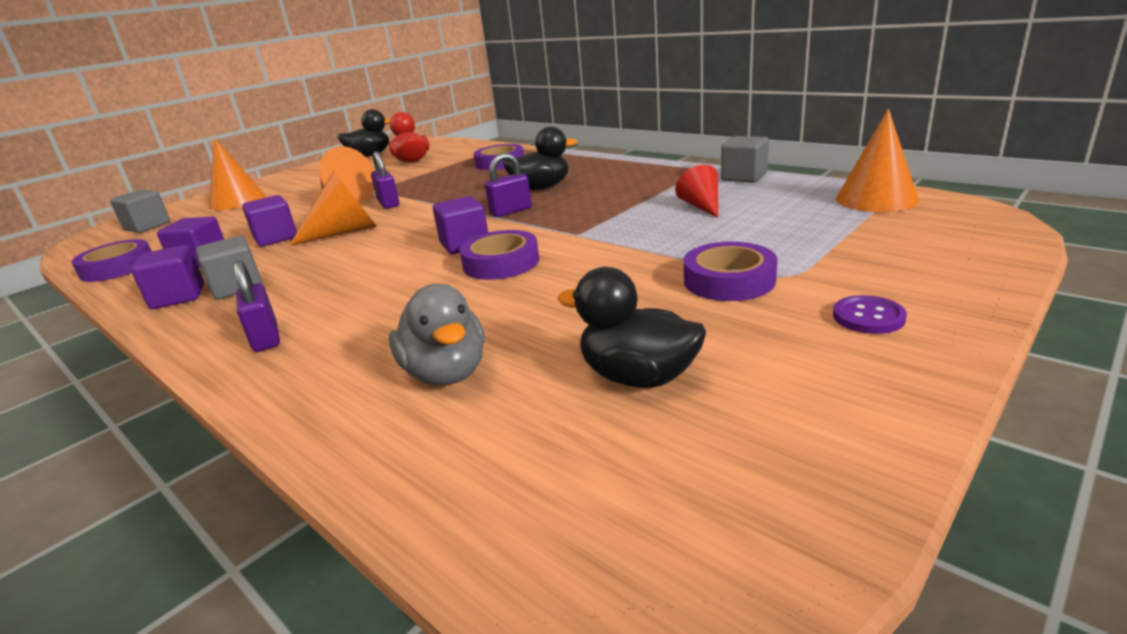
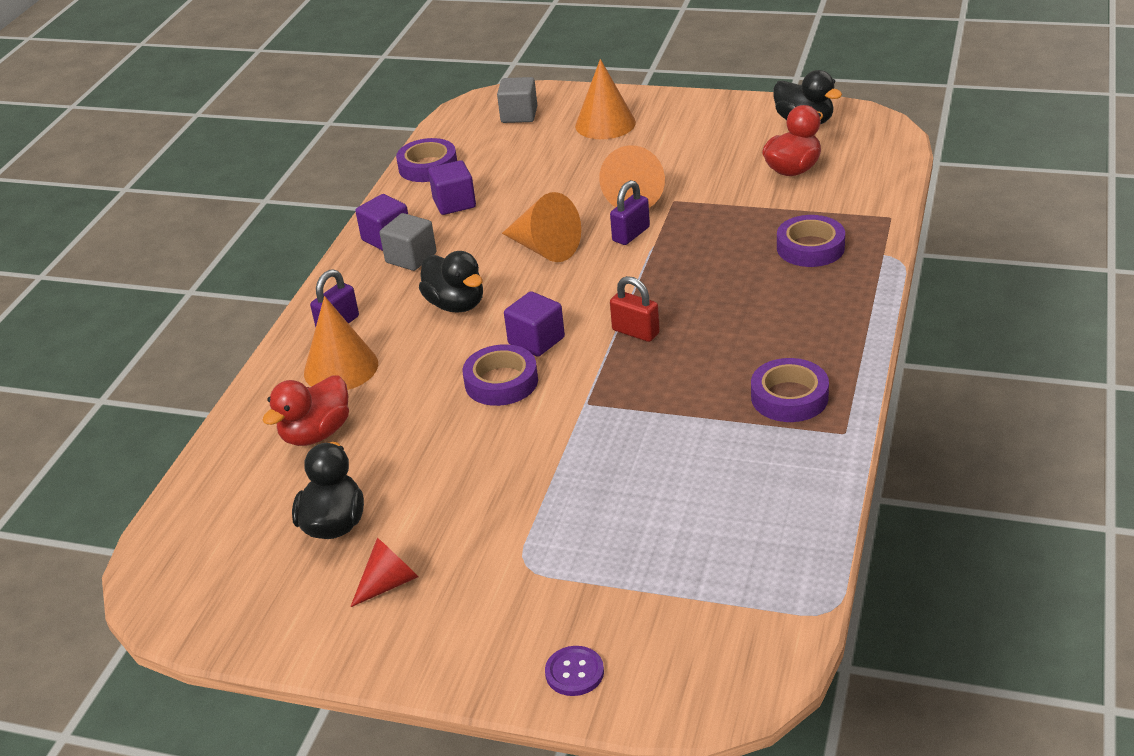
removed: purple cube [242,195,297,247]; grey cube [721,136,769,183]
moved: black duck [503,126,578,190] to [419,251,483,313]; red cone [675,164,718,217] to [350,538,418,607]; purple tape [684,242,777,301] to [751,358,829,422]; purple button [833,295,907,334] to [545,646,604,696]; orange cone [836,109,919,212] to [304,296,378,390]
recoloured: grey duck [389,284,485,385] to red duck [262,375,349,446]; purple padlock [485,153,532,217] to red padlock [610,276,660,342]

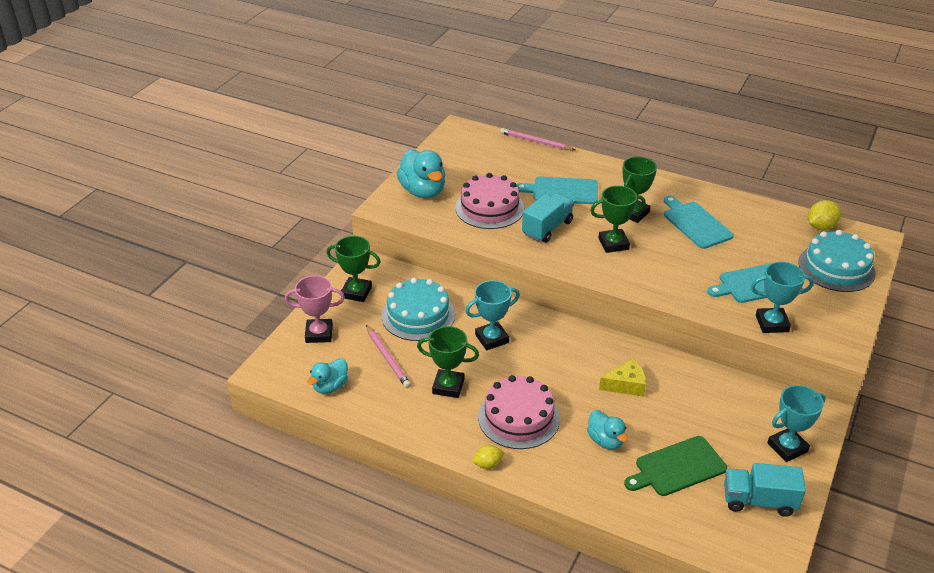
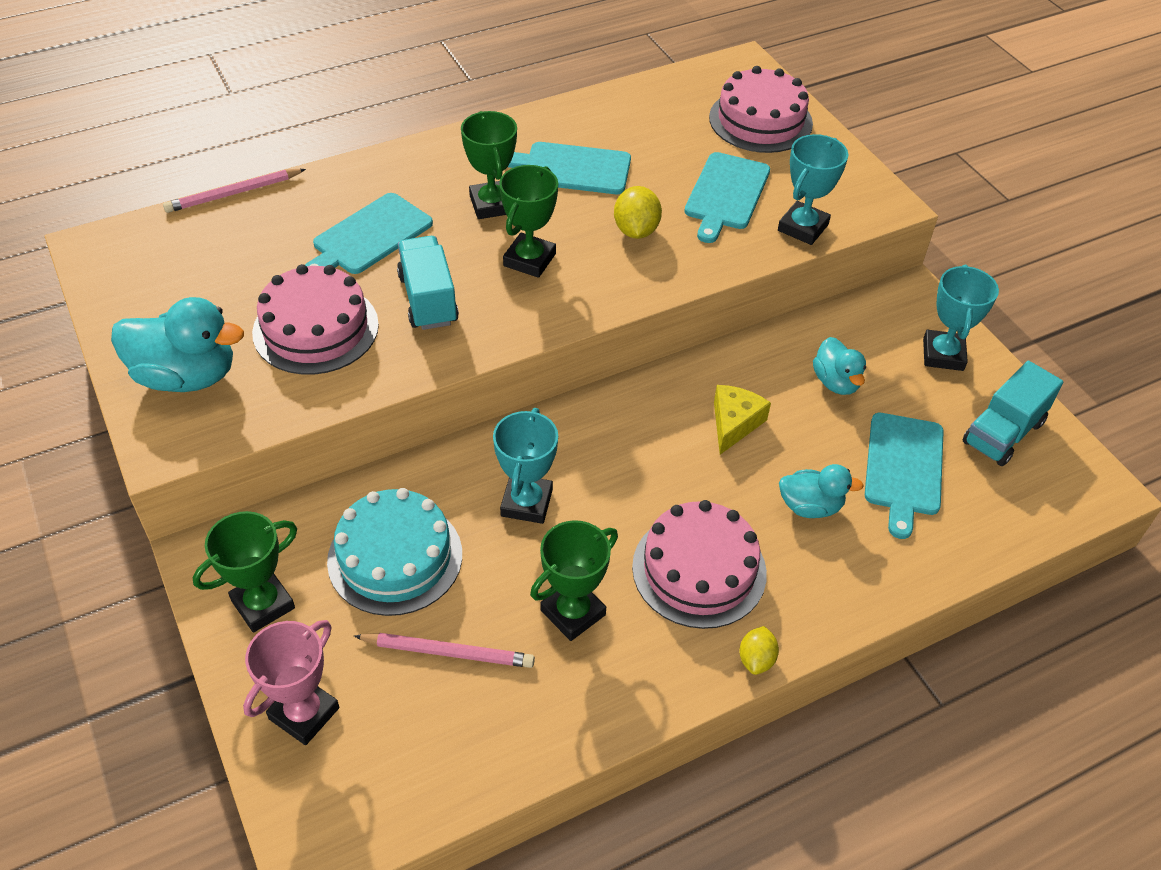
moved: turquoise duck [308,358,348,394] to [813,337,866,395]; yellow lemon [808,200,841,230] to [614,186,662,239]
recoloured: green cutting board [624,436,727,496] to turquoise cutting board [865,413,944,539]; turquoise cake [798,230,876,292] to pink cake [709,66,813,153]

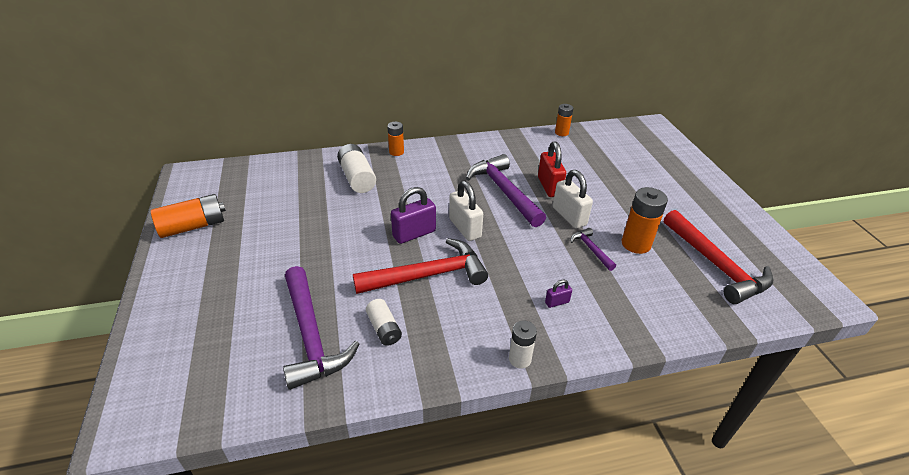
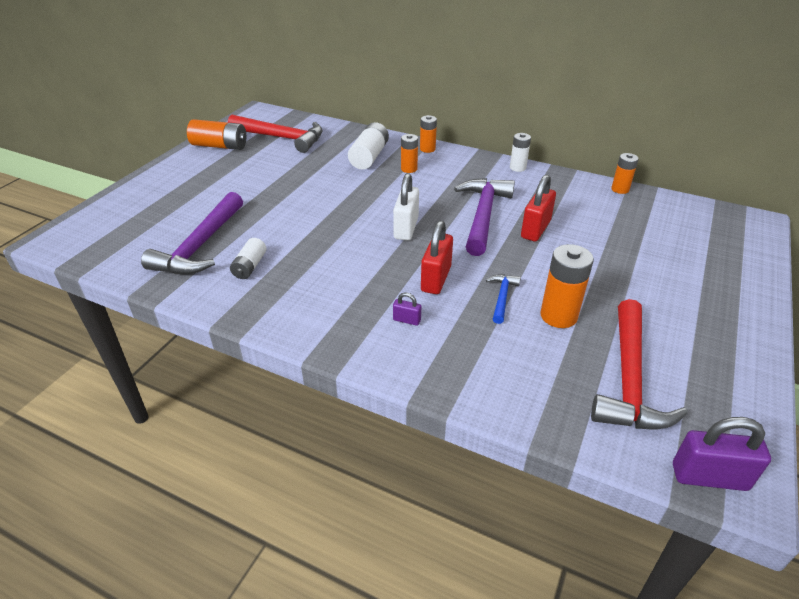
removed: white padlock [553,170,593,229]
added: orange battery [401,134,418,173]; red padlock [421,221,453,294]
moved: red hammer [353,238,488,294] to [228,115,323,153]; purple padlock [391,187,436,244] to [673,417,771,491]; white battery [509,321,537,368] to [510,133,531,172]
recoloured: purple hammer [570,228,616,271] to blue hammer [486,274,521,324]

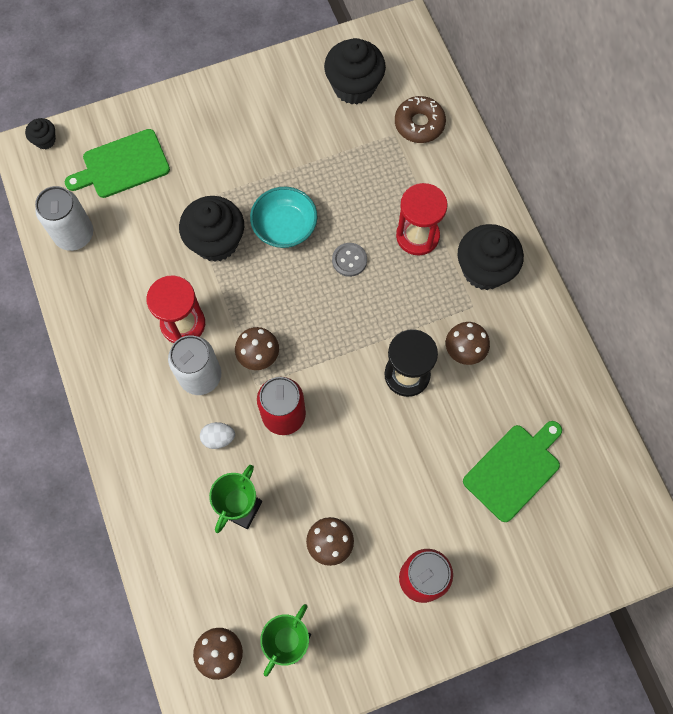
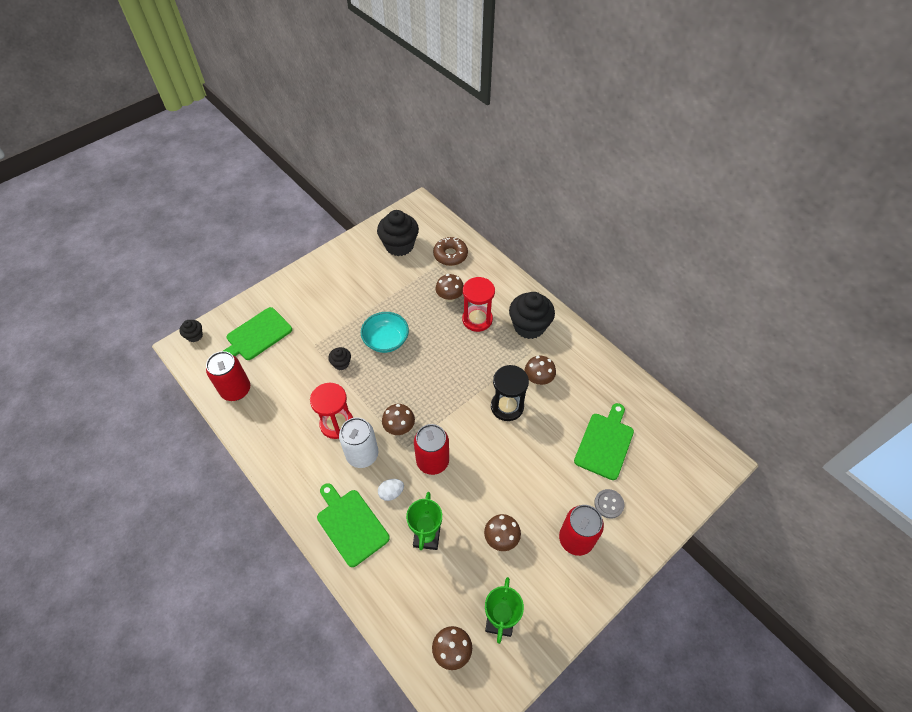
added: green cutting board [317,483,390,567]; brown mushroom [436,274,464,302]
moved: grey button [332,243,367,277] to [594,489,624,519]
recoloured: white can [35,186,93,251] to red can [206,351,250,401]
resized: black cupcake [179,196,244,262] = [328,347,351,370] x0.48

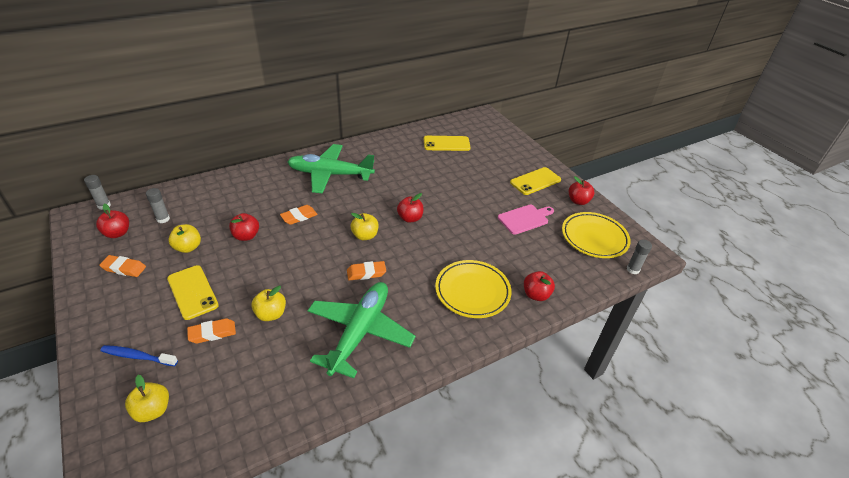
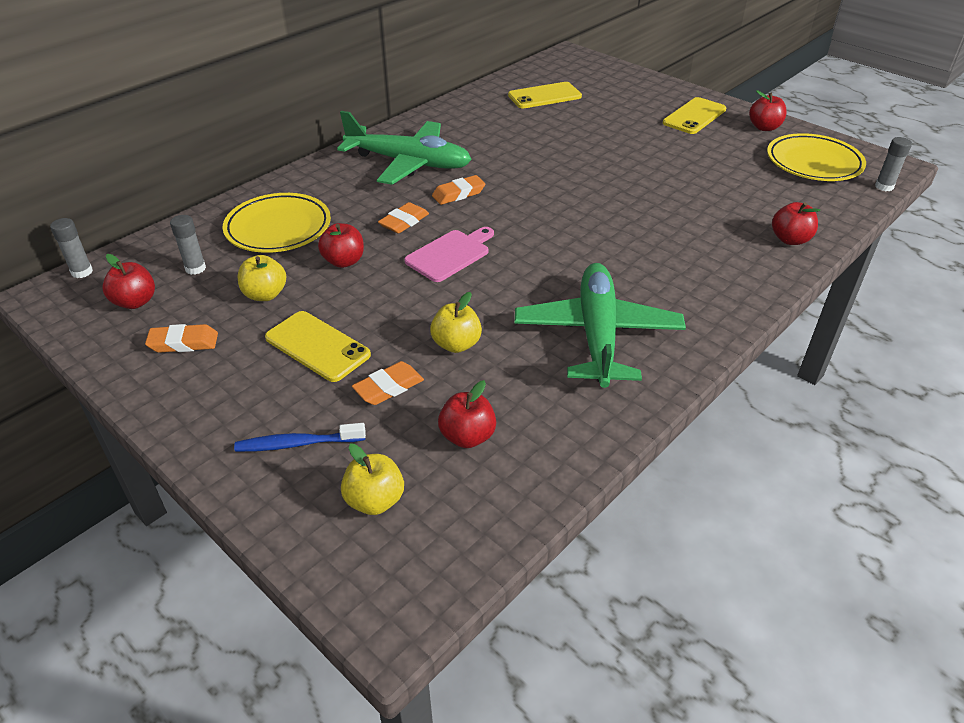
removed: yellow apple [351,213,378,240]
moved: orange eraser [347,261,386,280] to [432,175,485,205]; red apple [397,193,423,223] to [438,380,496,448]; yellow plate [435,260,512,318] to [222,193,331,253]; pink cutting board [498,205,554,235] to [404,227,494,282]
turned: green plane [287,144,375,194] = [337,111,472,185] 150 degrees counterclockwise

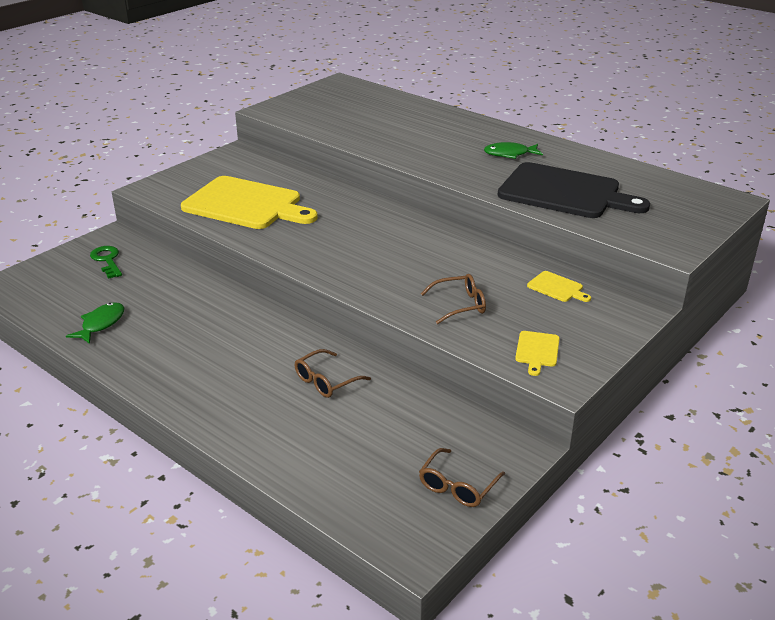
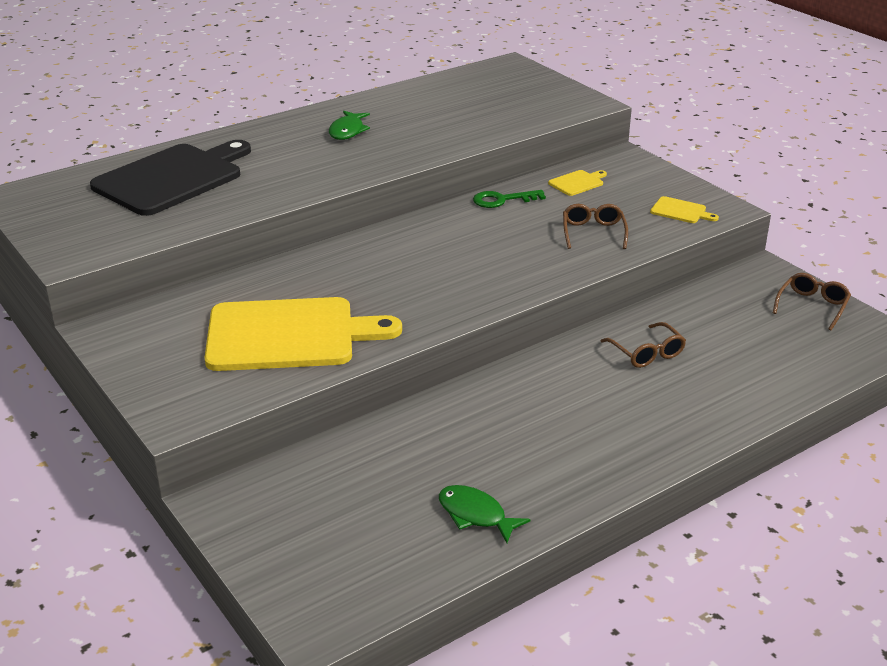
moved: green key [90,246,122,279] to [473,190,546,208]; black cutting board [498,162,650,218] to [90,140,251,216]
turned: yellow cutting board [181,176,318,229] = [204,297,402,371] 45 degrees clockwise; brown glasses [419,448,505,507] = [773,273,851,331] 105 degrees counterclockwise

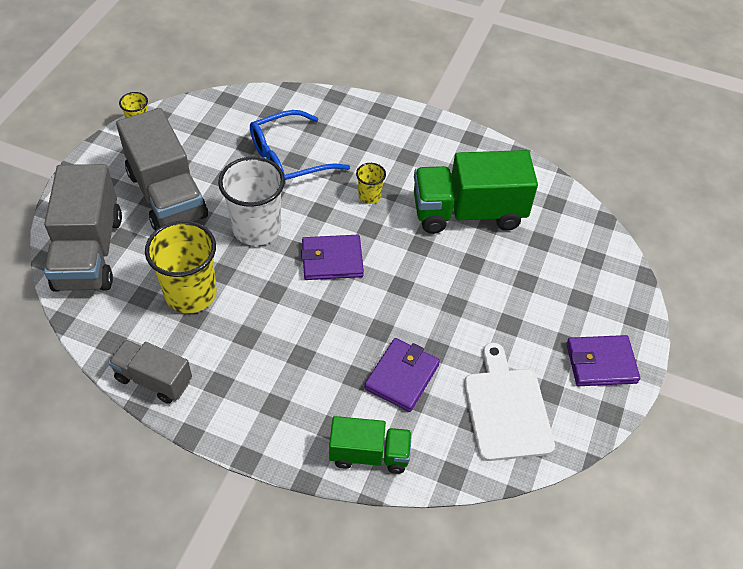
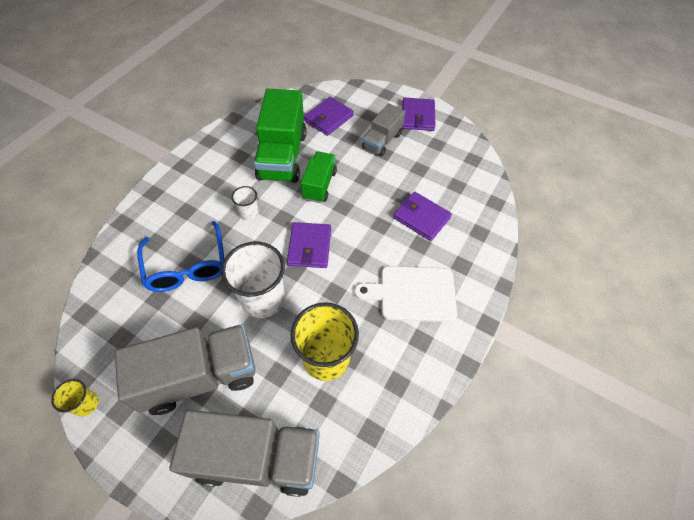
added: purple wallet [304,97,354,136]
moved: grey truck [108,340,192,404] to [362,103,405,157]; green truck [329,416,412,474] to [301,151,337,203]; white cutting board [464,343,555,461] to [354,266,457,322]
recoloured: yellow cup [356,163,386,204] to white cup [232,186,259,220]

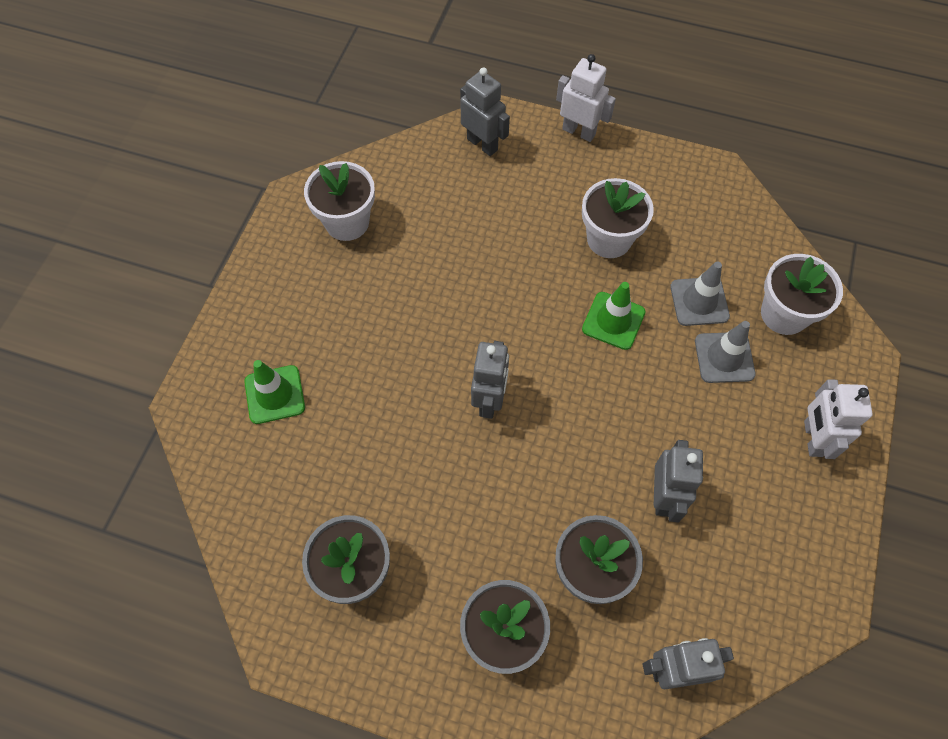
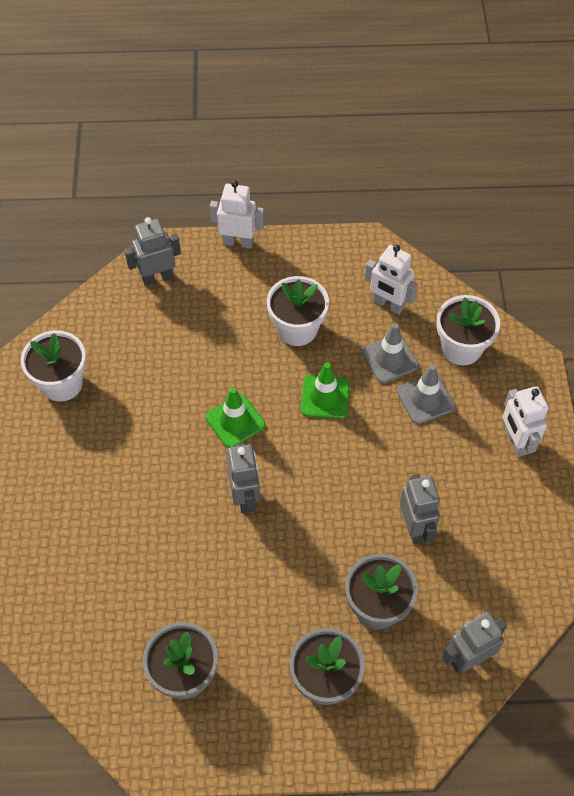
added: white robot [365,245,418,315]
moved: green traffic cone [244,360,305,424] to [206,387,265,448]
turned: grey robot [460,67,510,156] = [124,217,181,286] 45 degrees counterclockwise

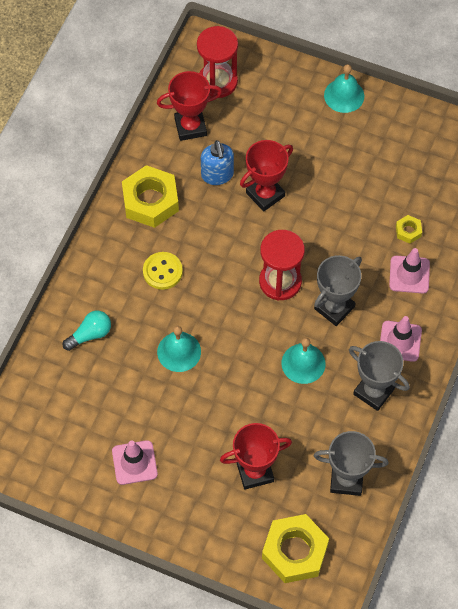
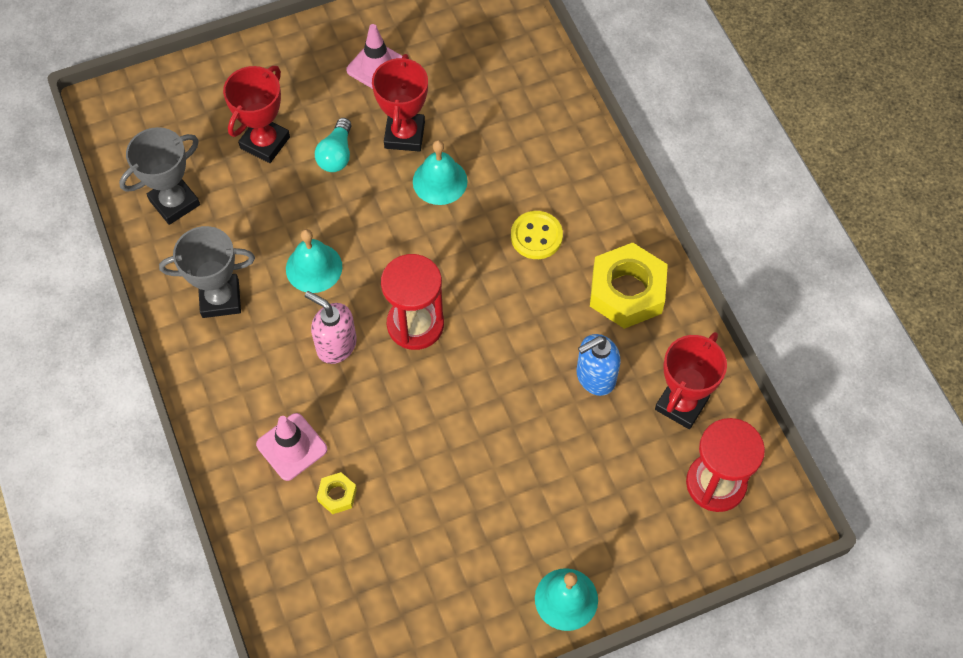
removed: yellow nut [262,514,329,583]; pink traffic cone [380,316,422,362]
moved: turquoise light bulb [63,311,111,351] to [315,118,352,172]; red trophy [240,140,293,211] to [372,54,428,152]
replaced: grey trophy [314,255,362,326] to pink soap dispenser [305,291,357,364]
turned: blue soap dispenser [201,140,234,185] = [576,334,621,396] 60 degrees counterclockwise

